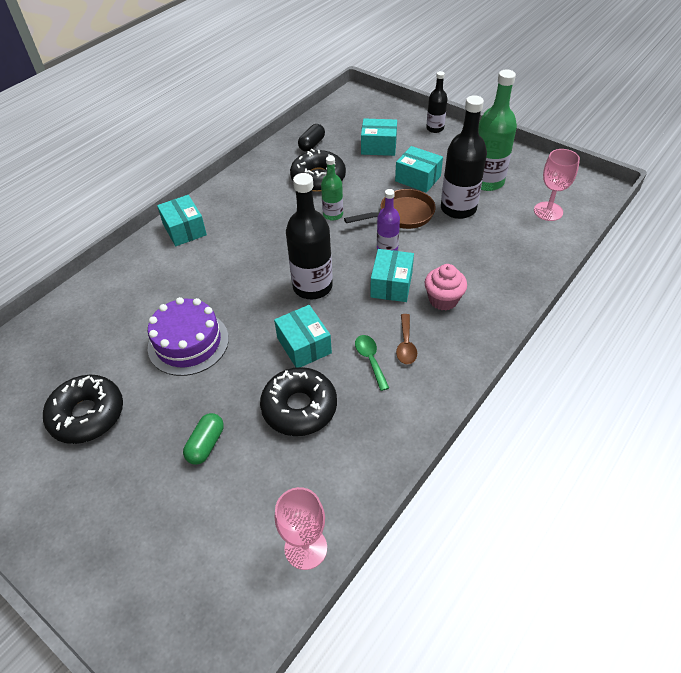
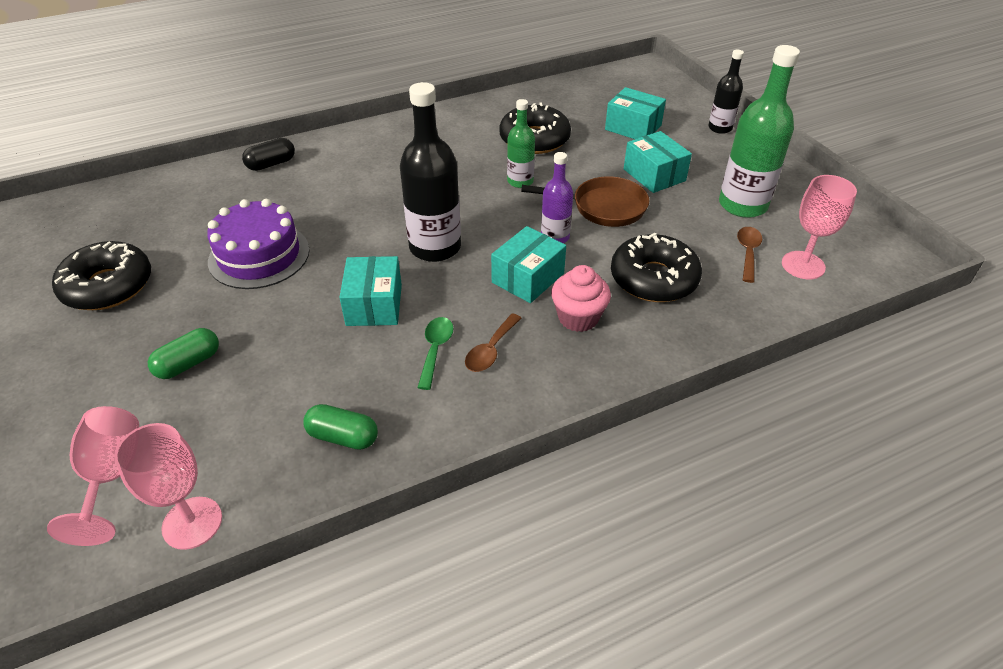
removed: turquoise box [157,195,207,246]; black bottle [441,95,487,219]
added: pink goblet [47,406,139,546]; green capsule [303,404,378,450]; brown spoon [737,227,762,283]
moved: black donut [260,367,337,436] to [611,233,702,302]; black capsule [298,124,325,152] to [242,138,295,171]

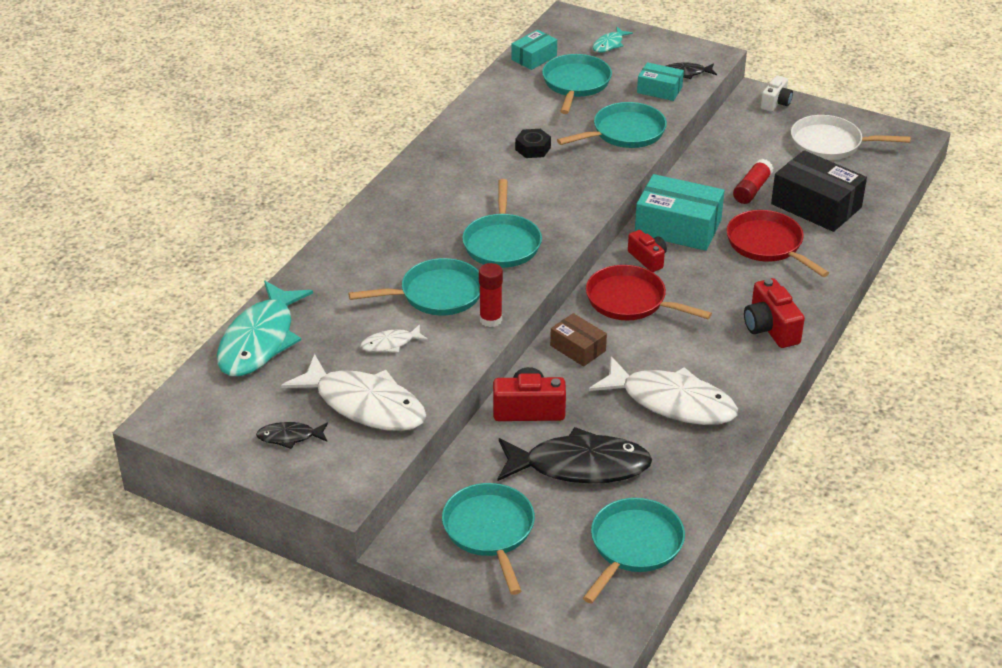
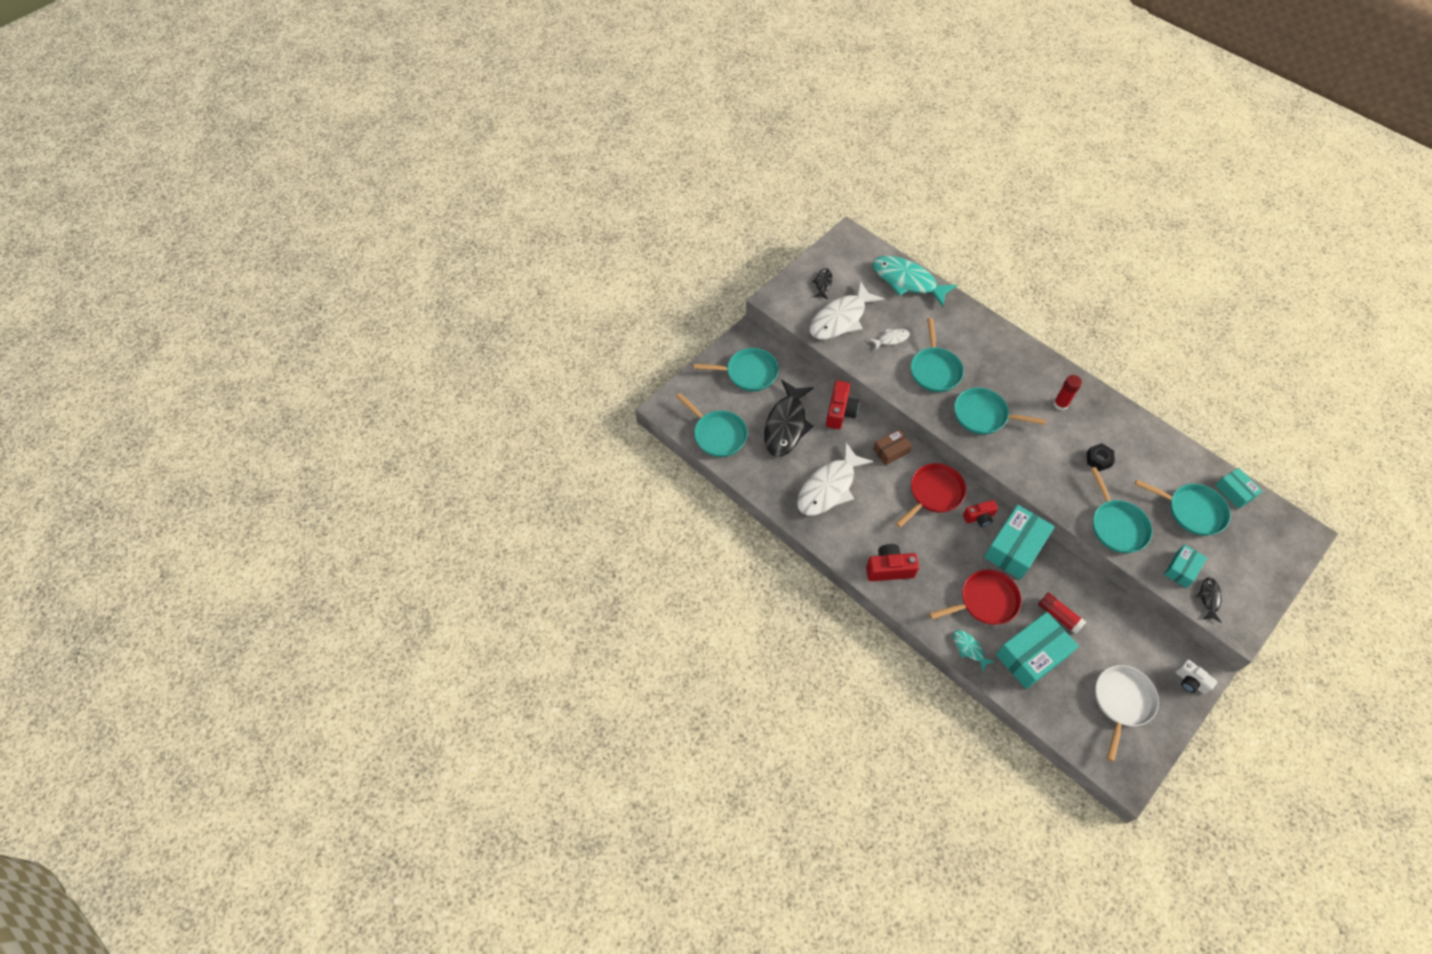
moved: red glue stick [479,263,503,327] to [1053,375,1082,411]; turquoise fish [592,27,633,53] to [953,630,995,672]
recoloured: black box [771,150,867,232] to turquoise box [996,612,1079,689]
turned: white fish [360,324,428,353] = [870,329,910,350] 75 degrees clockwise

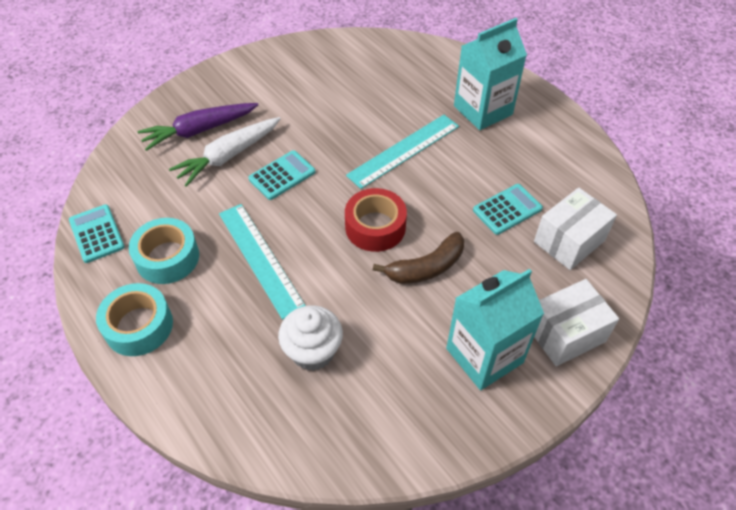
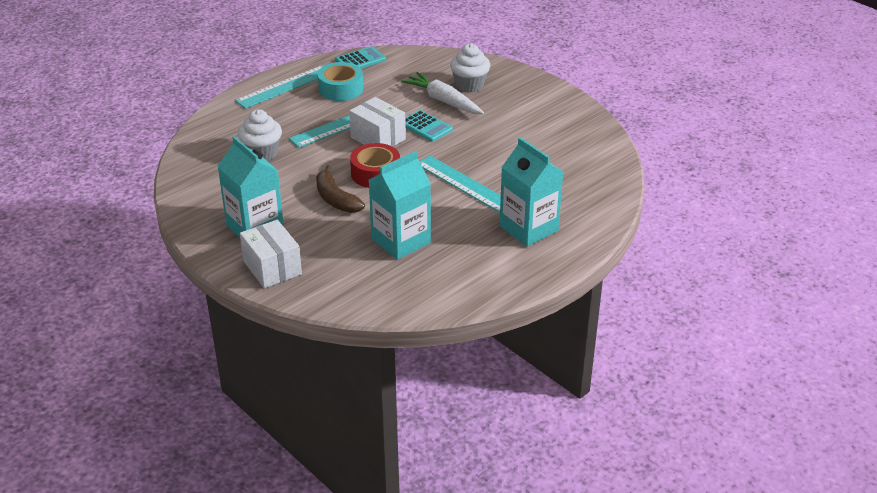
moved: white box [534,187,617,270] to [349,97,406,147]
replaced: turquoise tape [96,283,173,356] to turquoise ruler [235,65,324,109]; purple carrot [138,103,258,151] to white cupcake [450,43,490,92]; turquoise calculator [473,184,543,235] to turquoise carton [369,151,431,260]

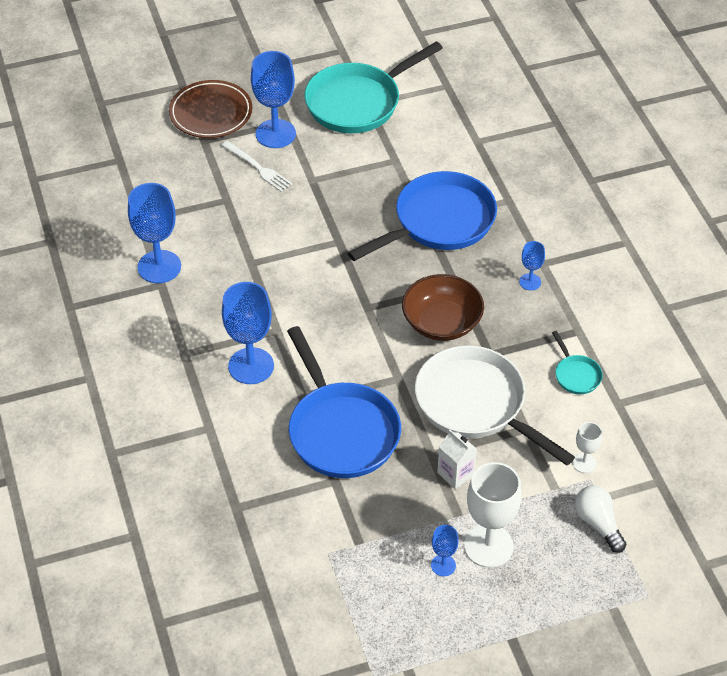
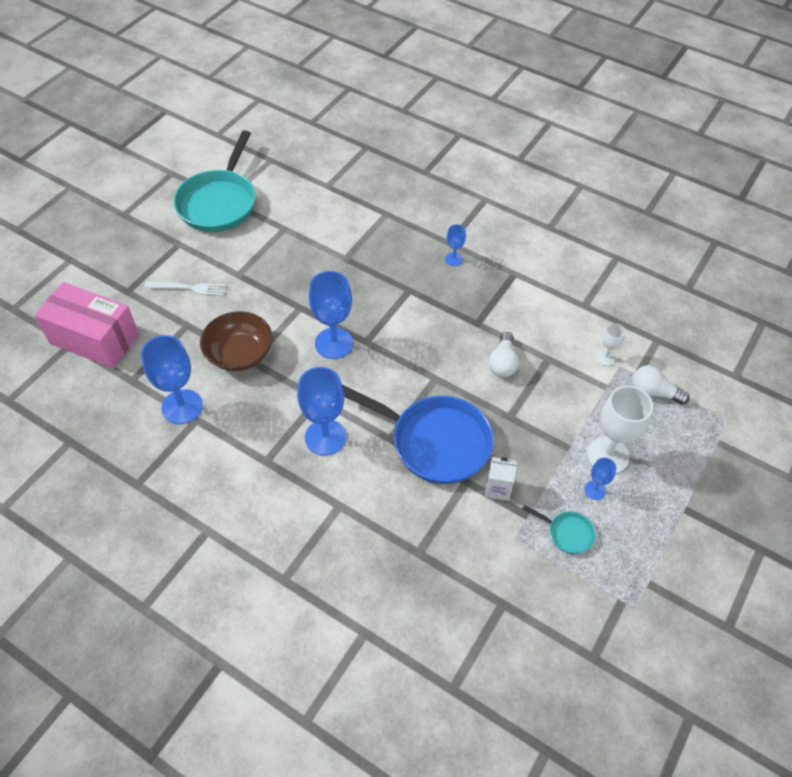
removed: brown plate [169,80,252,138]; blue pan [348,171,497,261]
added: pink box [34,282,139,368]
moved: blue goblet [251,51,296,148] to [309,271,353,359]; brown bowl [402,274,484,341] to [200,311,273,371]; white carton [437,430,477,489] to [485,457,517,501]; turquoise pan [552,331,603,394] to [523,505,596,554]
replaced: white pan [415,346,575,466] to white light bulb [488,332,519,377]

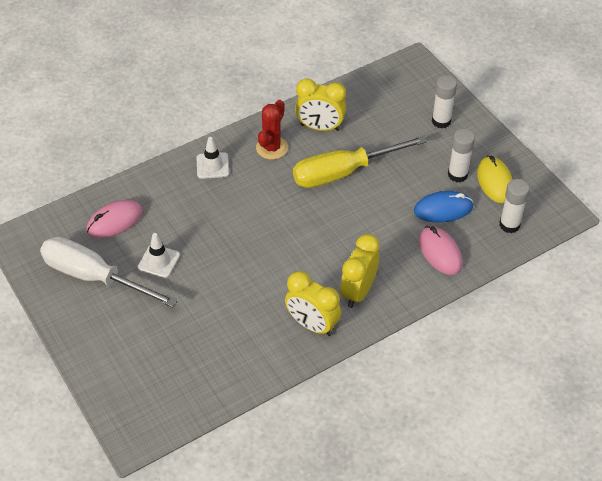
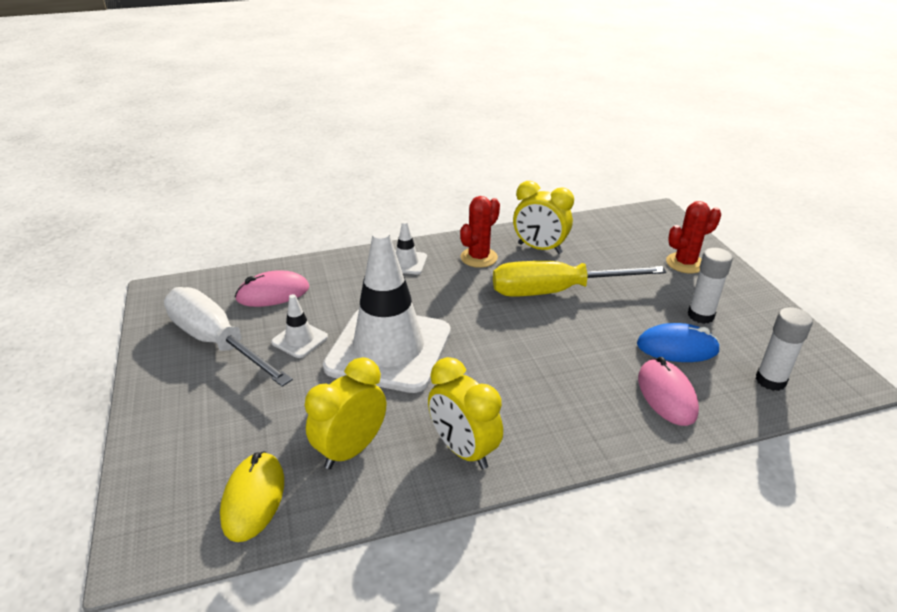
added: white traffic cone [323,230,451,393]
moved: yellow clock [340,234,380,308] to [304,357,386,469]; yellow mouse [477,156,513,203] to [220,451,284,542]
replaced: white glue stick [432,75,457,128] to red cactus [666,201,721,273]

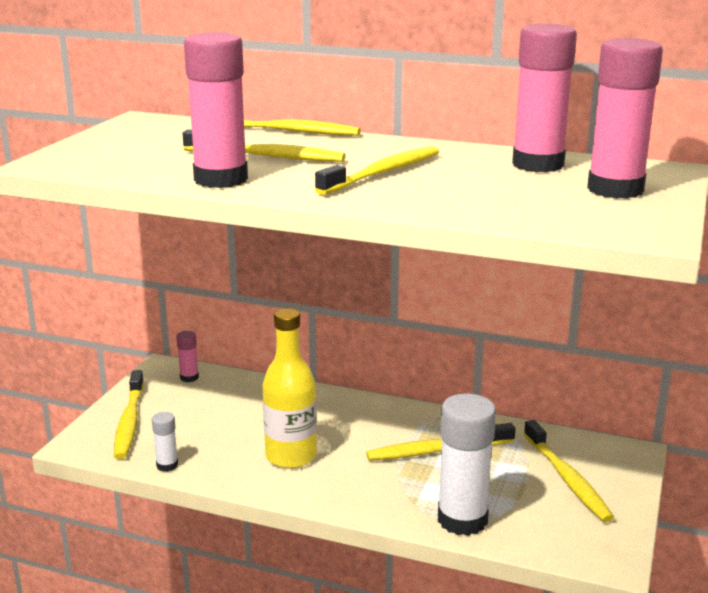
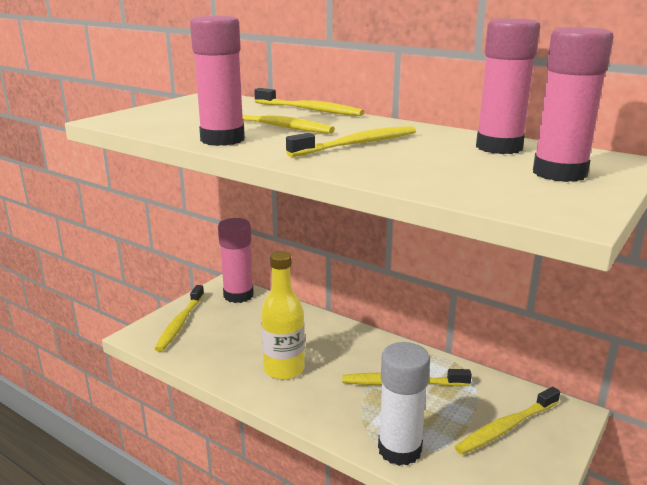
removed: white glue stick [152,412,178,472]
turned: yellow toothbrush [524,420,614,522] = [455,387,560,455] 60 degrees clockwise
resized: pink glue stick [176,331,199,382] = [218,218,254,303] x2.15

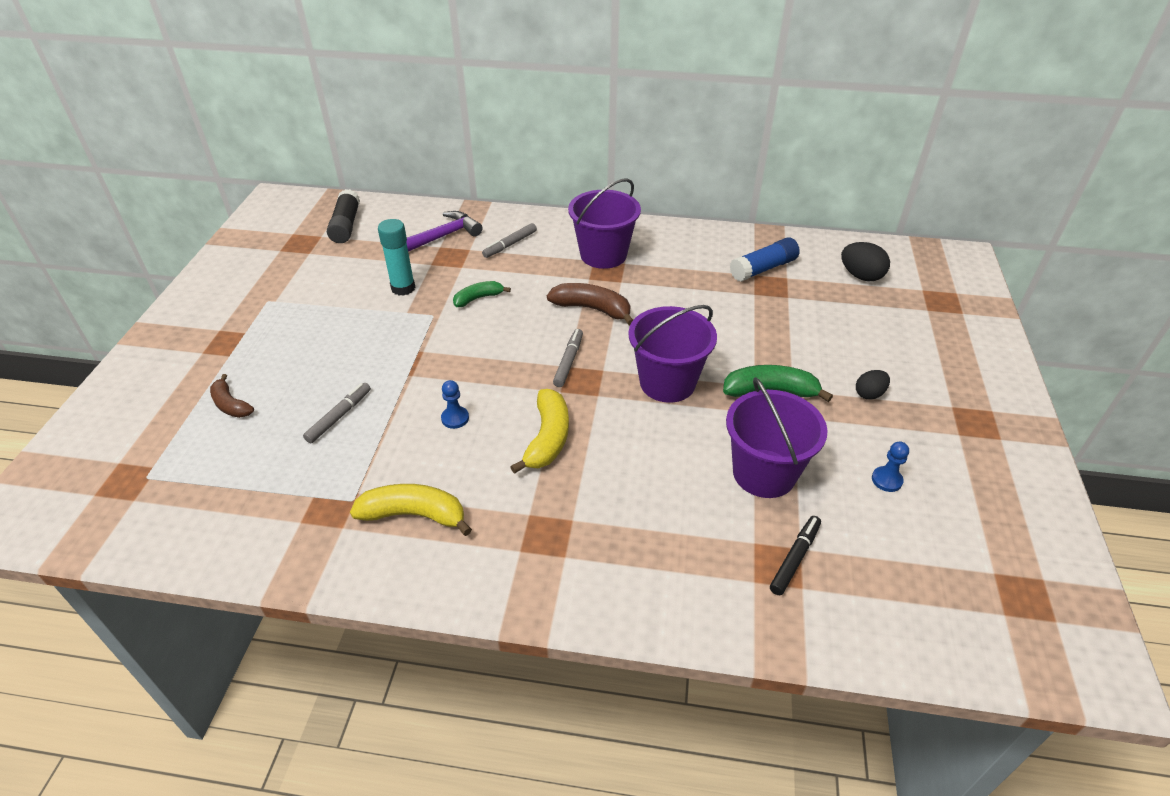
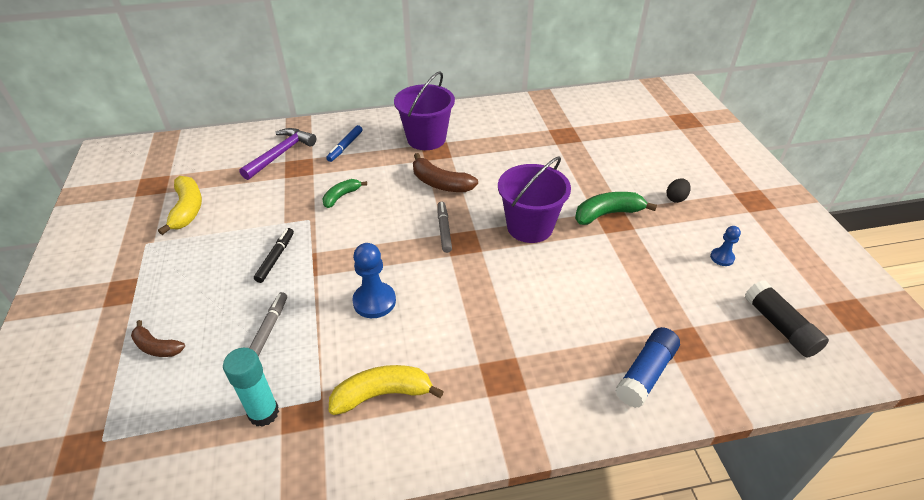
removed: purple bucket [726,377,828,498]; black egg [841,242,890,281]
moved: black glue stick [327,189,360,243] to [745,280,829,358]; turquoise glue stick [378,219,415,296] to [223,348,279,427]; yellow banana [510,389,569,474] to [158,176,202,235]; blue glue stick [730,237,800,282] to [615,327,680,408]; black marker [770,516,821,595] to [254,228,294,283]
recoloured: grey marker [482,223,537,258] to blue marker [326,125,363,162]
turned: brown banana [547,283,633,326] = [413,153,478,192] 150 degrees counterclockwise
resized: blue pawn [441,380,469,429] = [352,243,396,318] x1.75

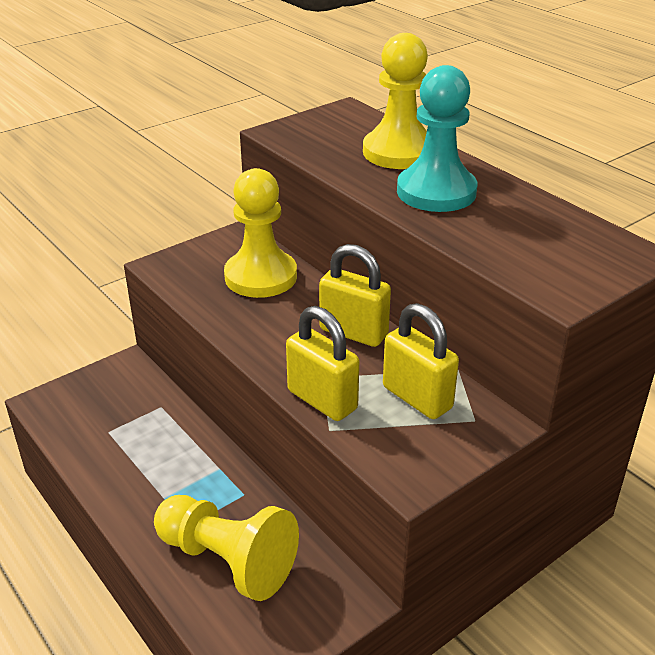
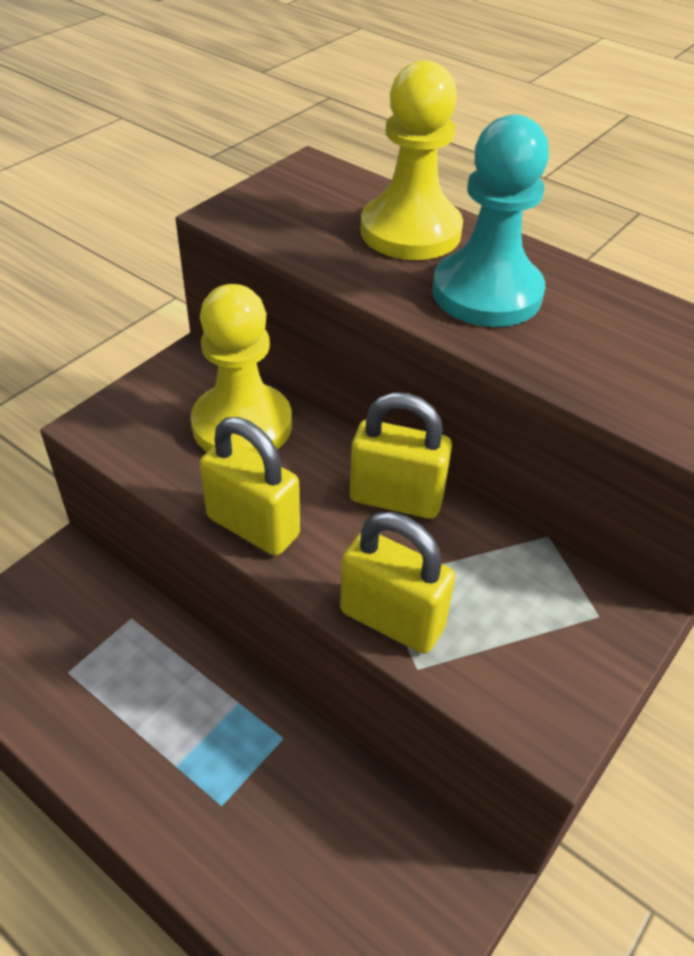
removed: yellow pawn [154,495,299,601]
moved: yellow padlock [383,303,459,419] to [200,417,300,556]

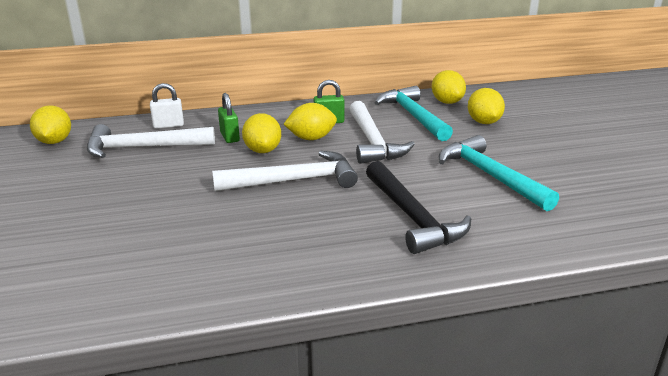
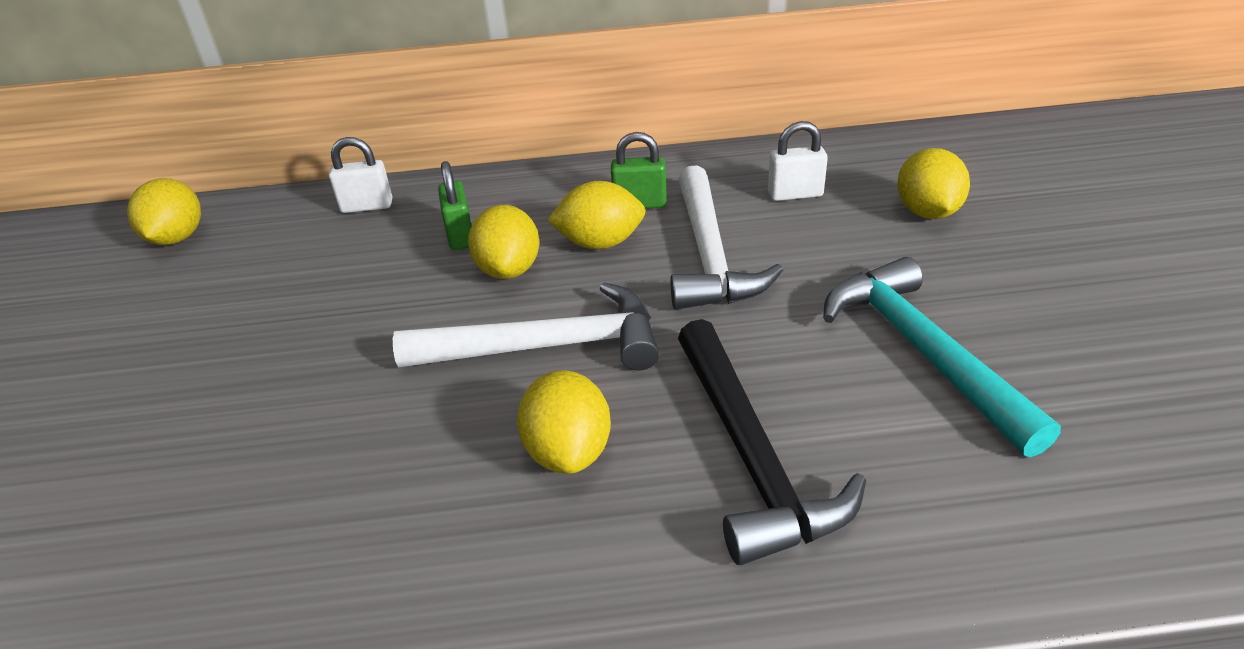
removed: white hammer [87,124,215,158]
moved: yellow lemon [432,70,466,104] to [517,370,611,474]
replaced: turquoise hammer [375,86,453,141] to white padlock [768,121,828,201]

